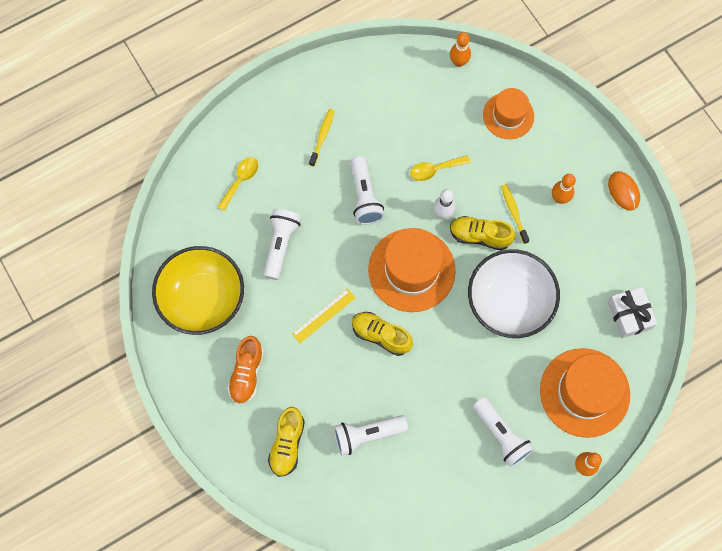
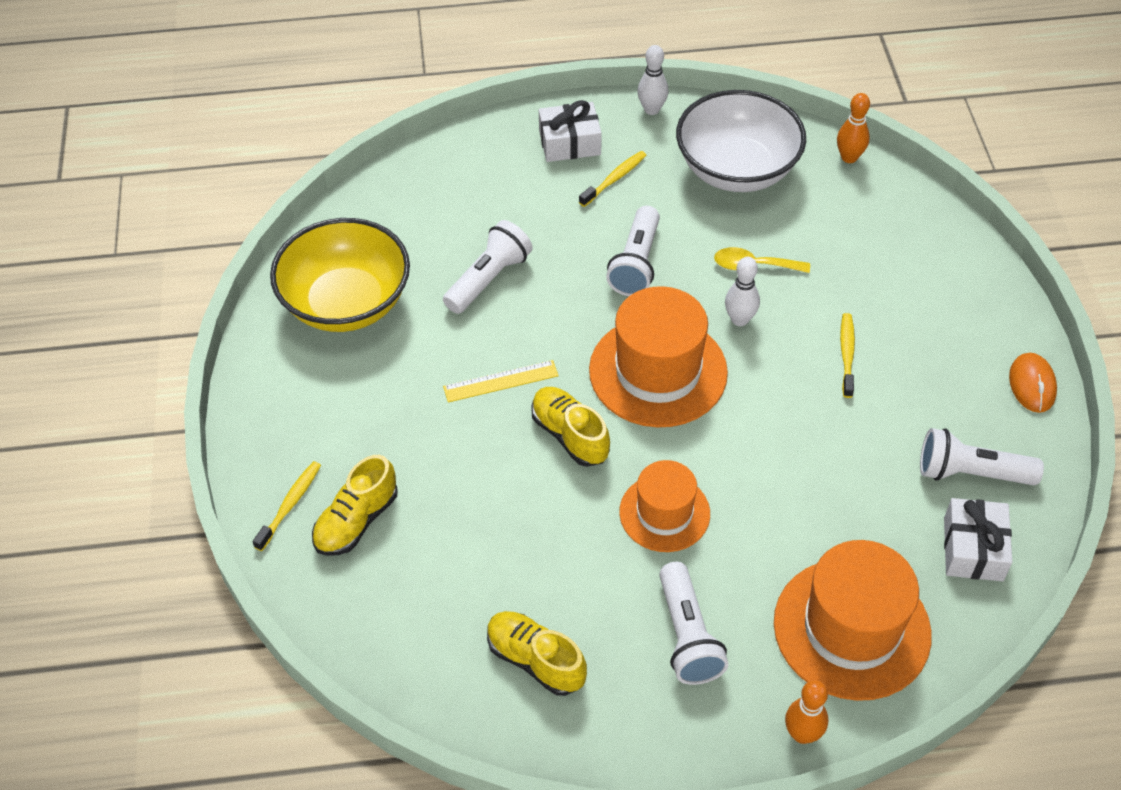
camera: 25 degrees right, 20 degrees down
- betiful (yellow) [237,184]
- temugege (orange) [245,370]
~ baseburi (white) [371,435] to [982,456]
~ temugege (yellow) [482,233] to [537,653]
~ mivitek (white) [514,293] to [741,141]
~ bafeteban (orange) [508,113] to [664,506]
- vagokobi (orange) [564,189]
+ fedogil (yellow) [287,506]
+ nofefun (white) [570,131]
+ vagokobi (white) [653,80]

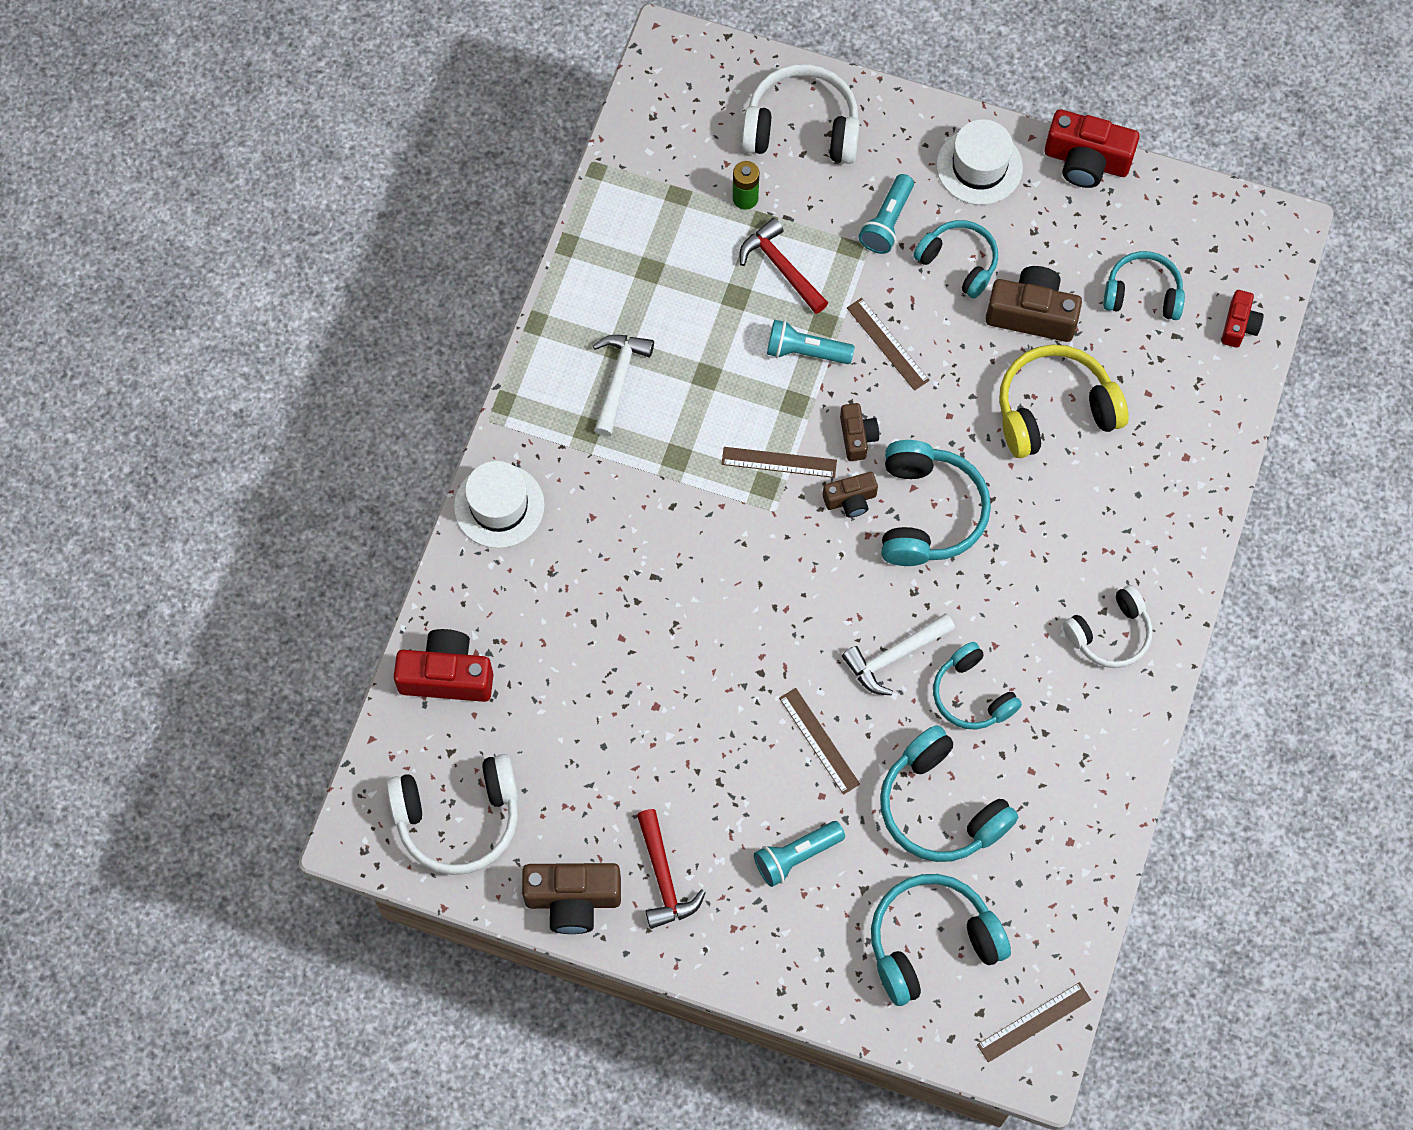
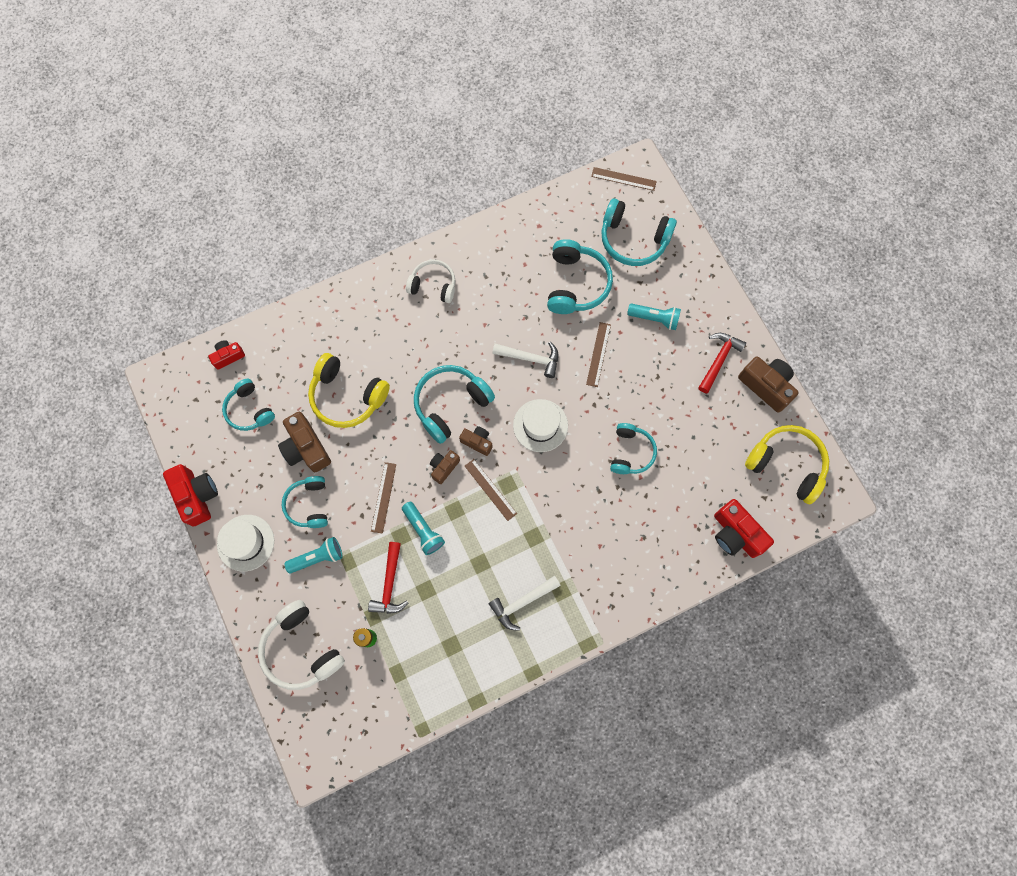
camera: 135 degrees left, 5 degrees up
~ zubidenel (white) [452,814] to zubidenel (yellow) [787,464]
~ bafeteban (white) [499,504] to [540,425]
~ zubidenel (turquoise) [977,685] to [633,448]

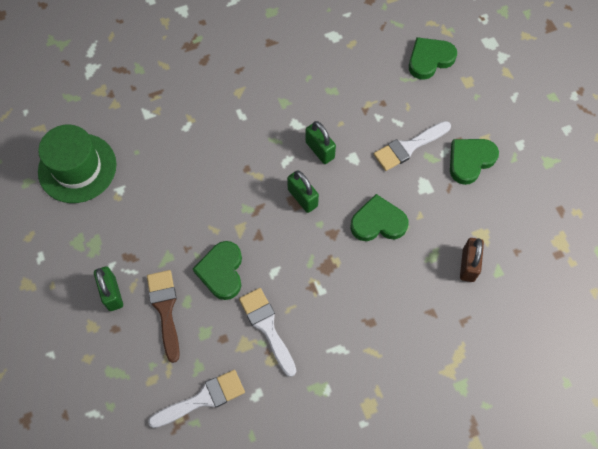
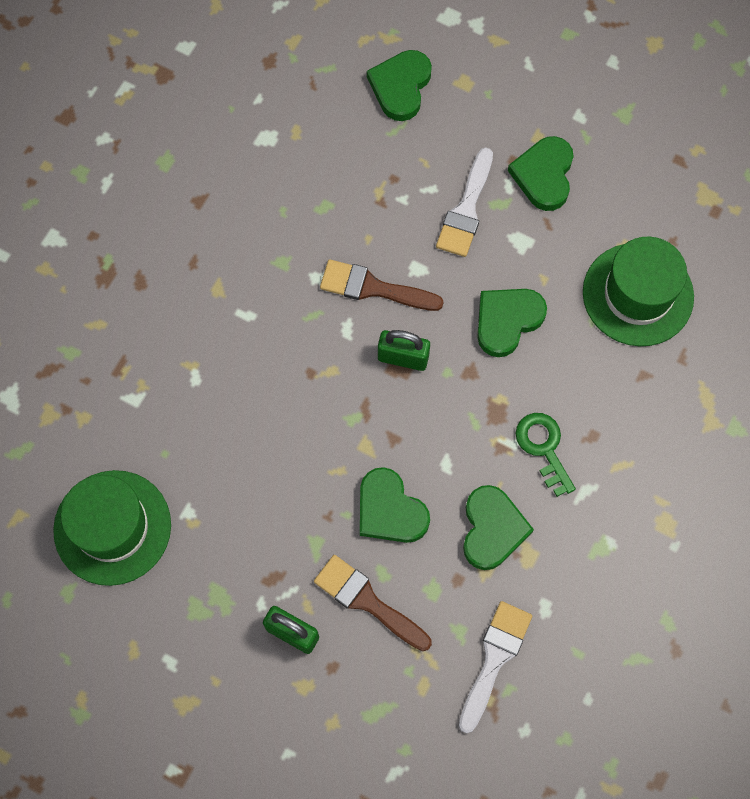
camera: 40 degrees left, 5 degrees up
~ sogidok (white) [267,332] to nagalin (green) [498,527]
~ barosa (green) [320,142] to sogidok (brown) [382,285]
~ barosa (brown) [472,260] to bafeteban (green) [638,291]
+ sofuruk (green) [546,455]

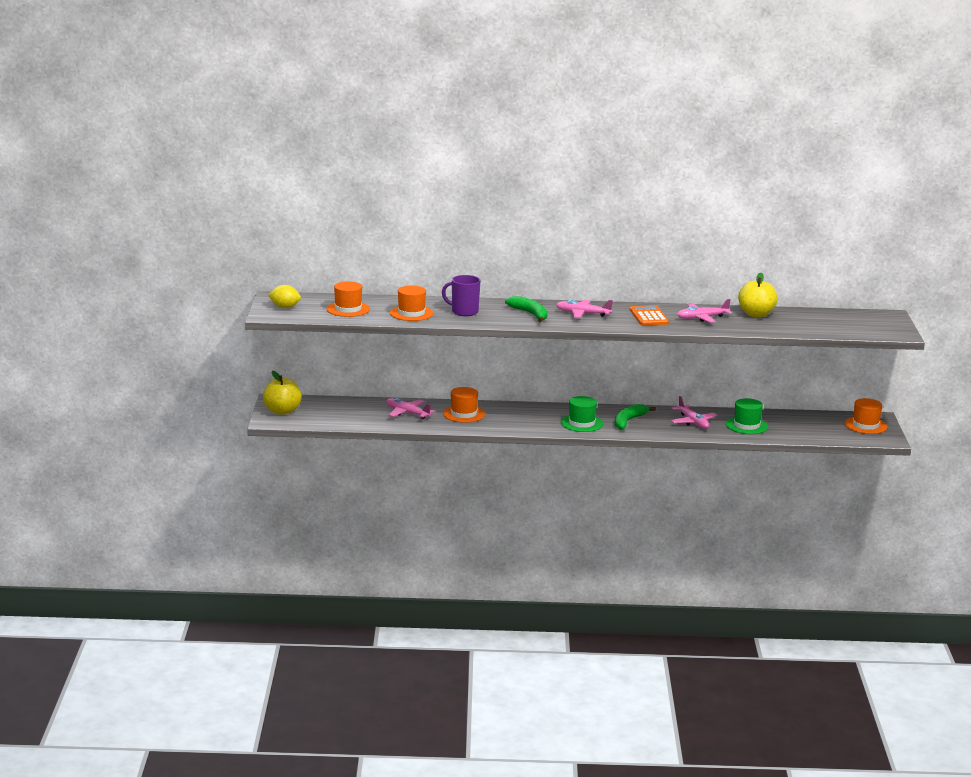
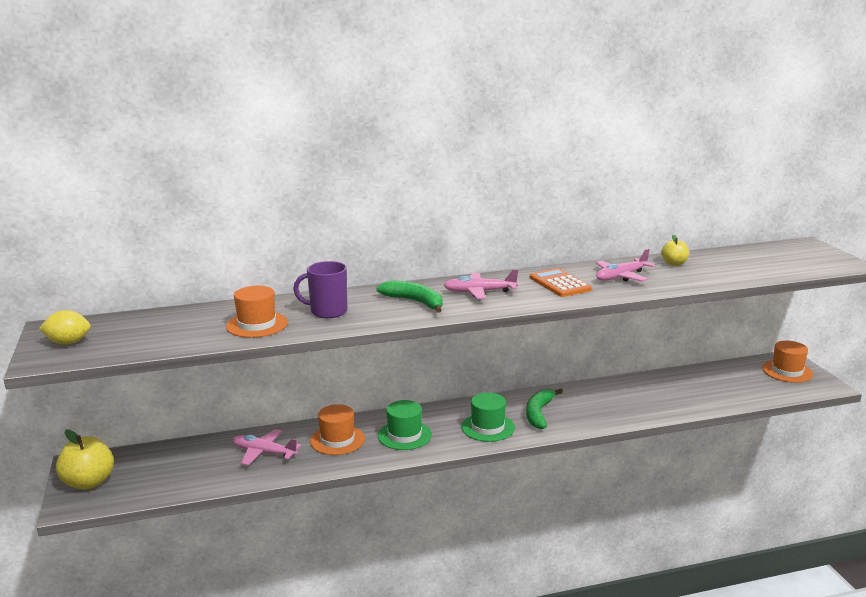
camera: 15 degrees left, 0 degrees up
- bafeteban (orange) [348,299]
- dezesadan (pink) [694,412]
~ bafeteban (green) [747,416] to [405,425]
~ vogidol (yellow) [758,295] = [675,250] x0.57

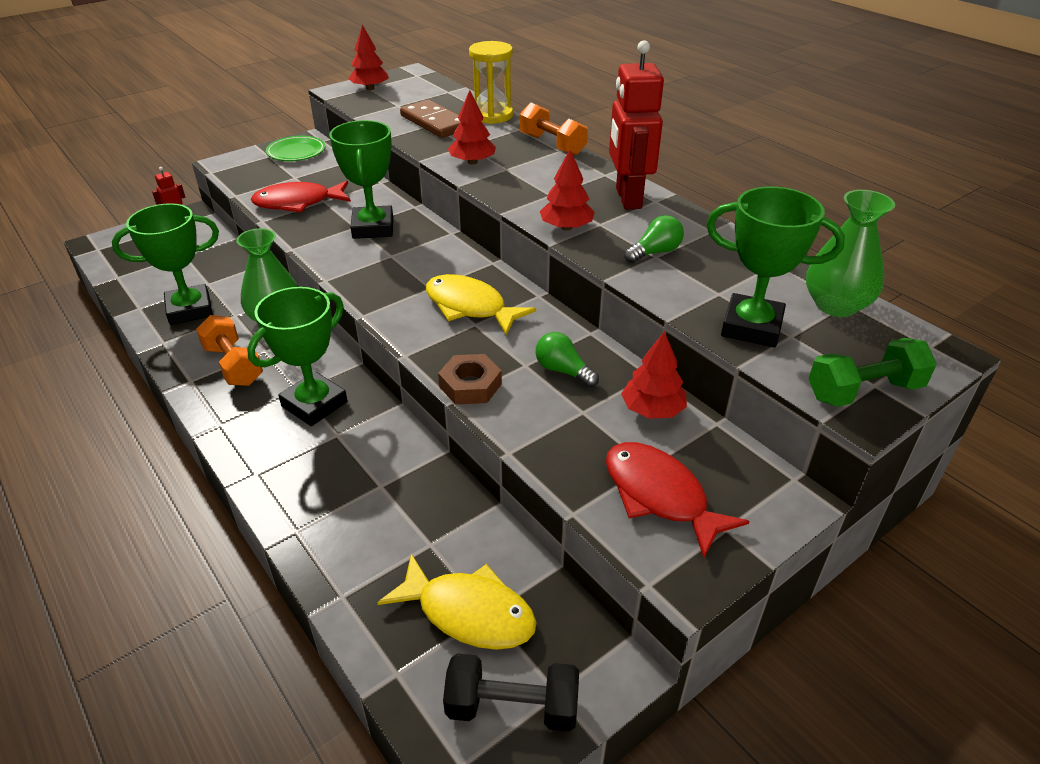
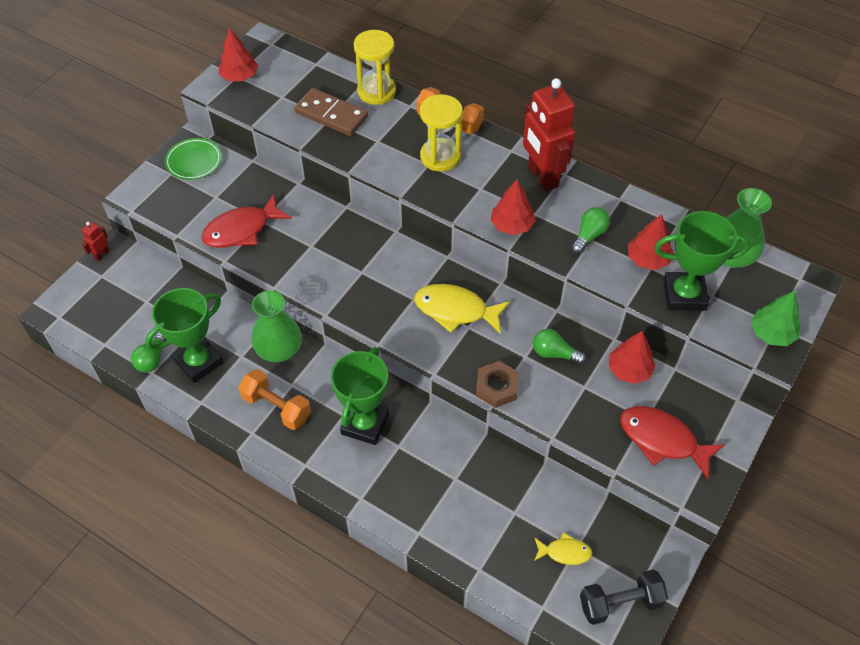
camera: 20 degrees left, 15 degrees up
- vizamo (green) [361,179]
~ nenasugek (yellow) [457,602] = [563,548] x0.55
~ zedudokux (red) [472,127] to [651,242]
~ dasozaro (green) [873,372] to zedudokux (green) [775,318]
+ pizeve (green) [149,352]
+ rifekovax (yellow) [441,132]

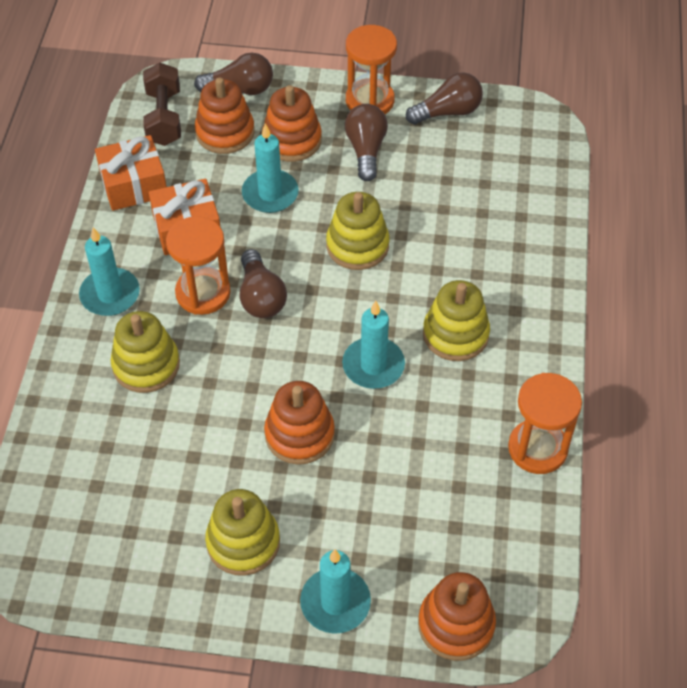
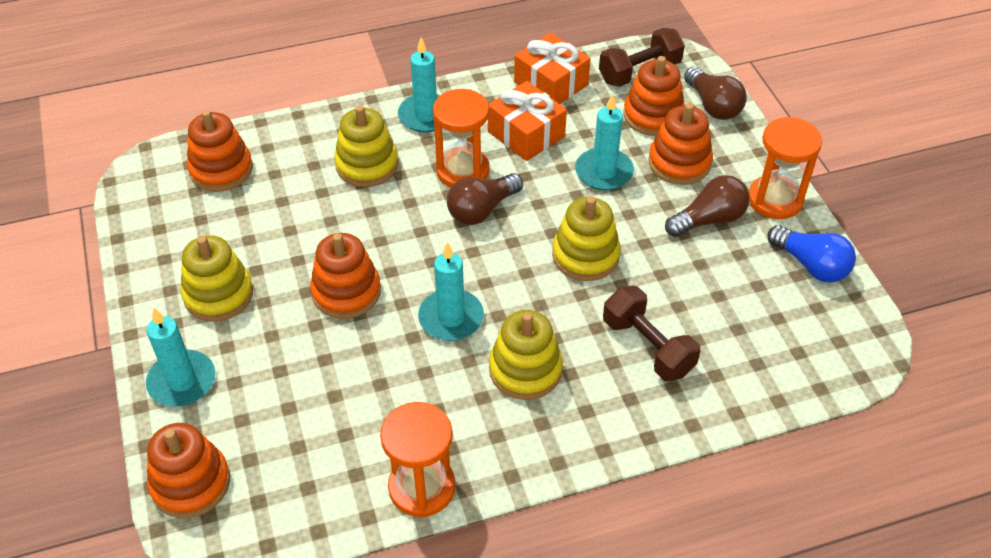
camera: 65 degrees right, 5 degrees down
~ pizeve (brown) [444,98] to pizeve (blue) [811,254]
+ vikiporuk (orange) [220,151]
+ dasozaro (brown) [651,333]

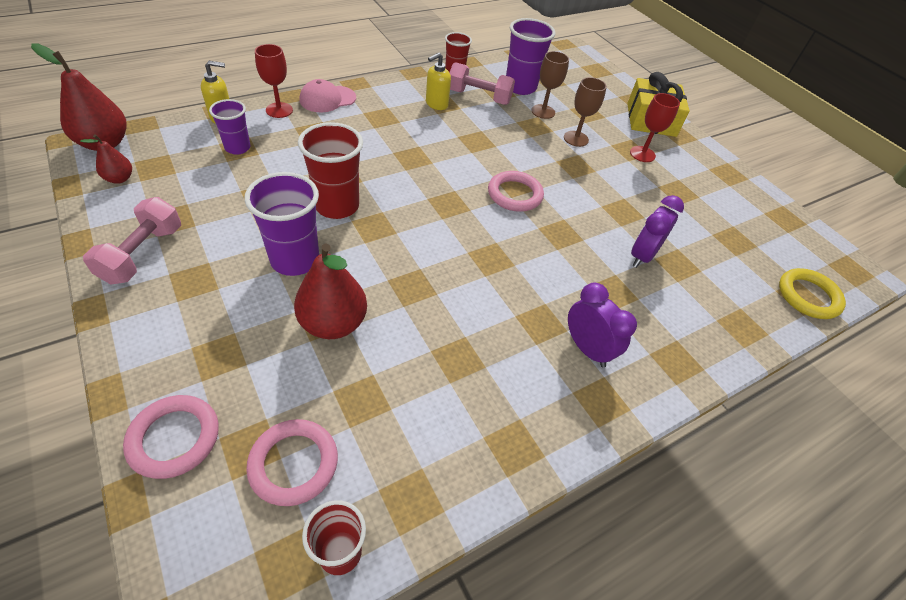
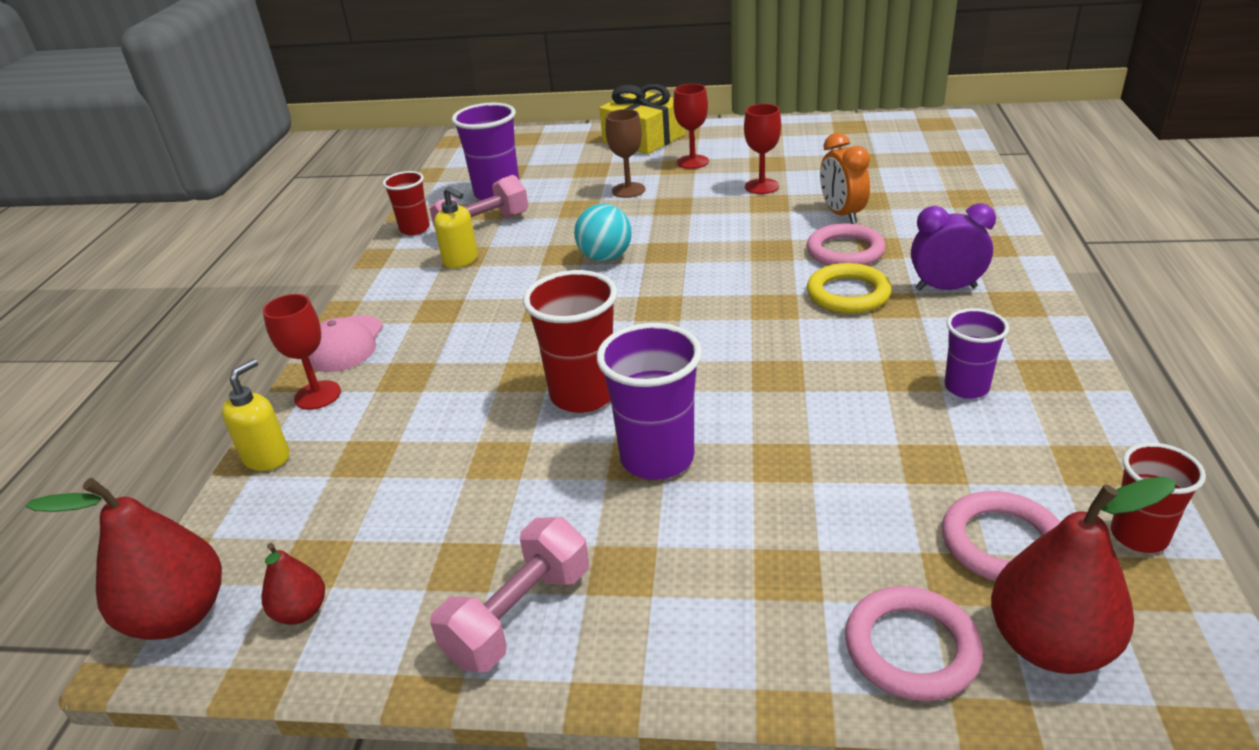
camera: 45 degrees left, 15 degrees down
~ dasozaro (pink) [132,240] = [509,595] 75 degrees clockwise
~ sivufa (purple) [229,127] to [976,353]
~ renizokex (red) [330,291] to [1083,575]
~ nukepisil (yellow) [438,81] = [456,227] 45 degrees counterclockwise
~ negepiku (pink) [516,191] to [846,244]
- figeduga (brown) [550,85]
~ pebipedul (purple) [657,231] to pebipedul (orange) [845,178]
~ negepiku (yellow) [812,293] to [849,288]
+ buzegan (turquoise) [603,233]
+ figeduga (red) [762,149]

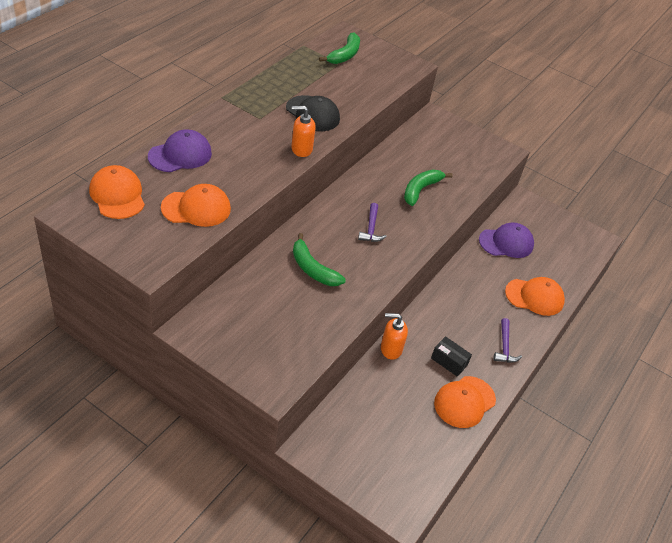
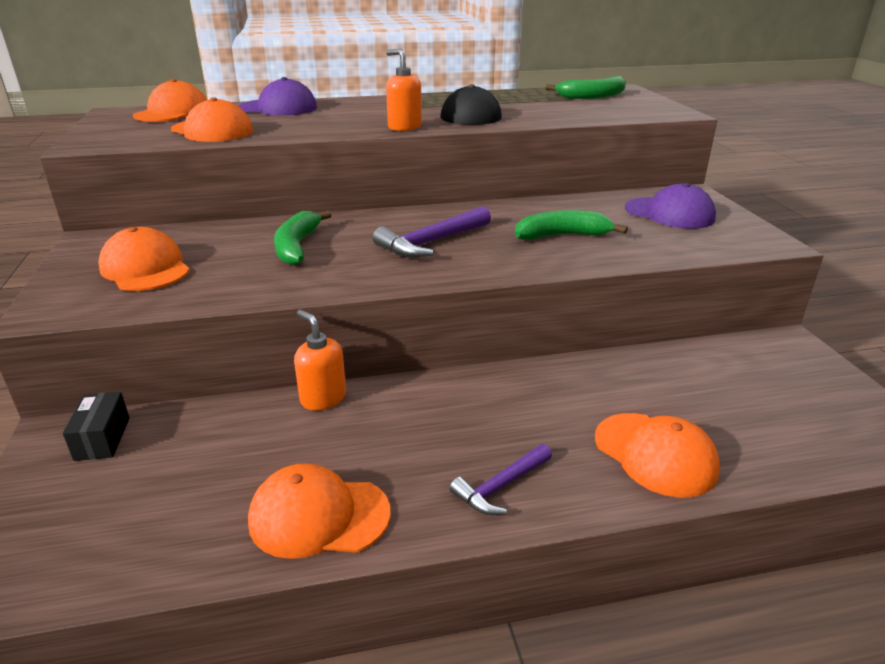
camera: 50 degrees right, 15 degrees down
~ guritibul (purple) [372,222] = [432,232] x1.54
~ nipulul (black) [451,356] to [96,426]
~ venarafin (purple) [506,240] to [670,206]
+ venarafin (orange) [144,259]

